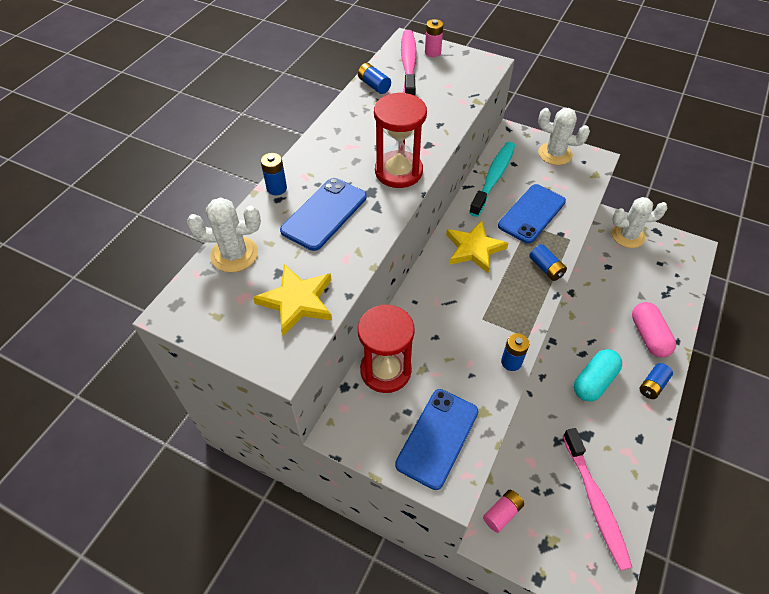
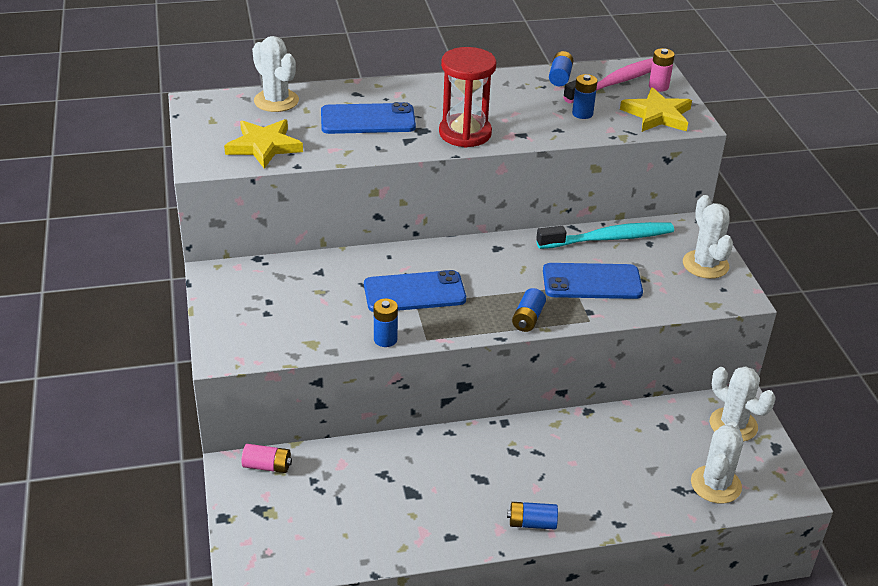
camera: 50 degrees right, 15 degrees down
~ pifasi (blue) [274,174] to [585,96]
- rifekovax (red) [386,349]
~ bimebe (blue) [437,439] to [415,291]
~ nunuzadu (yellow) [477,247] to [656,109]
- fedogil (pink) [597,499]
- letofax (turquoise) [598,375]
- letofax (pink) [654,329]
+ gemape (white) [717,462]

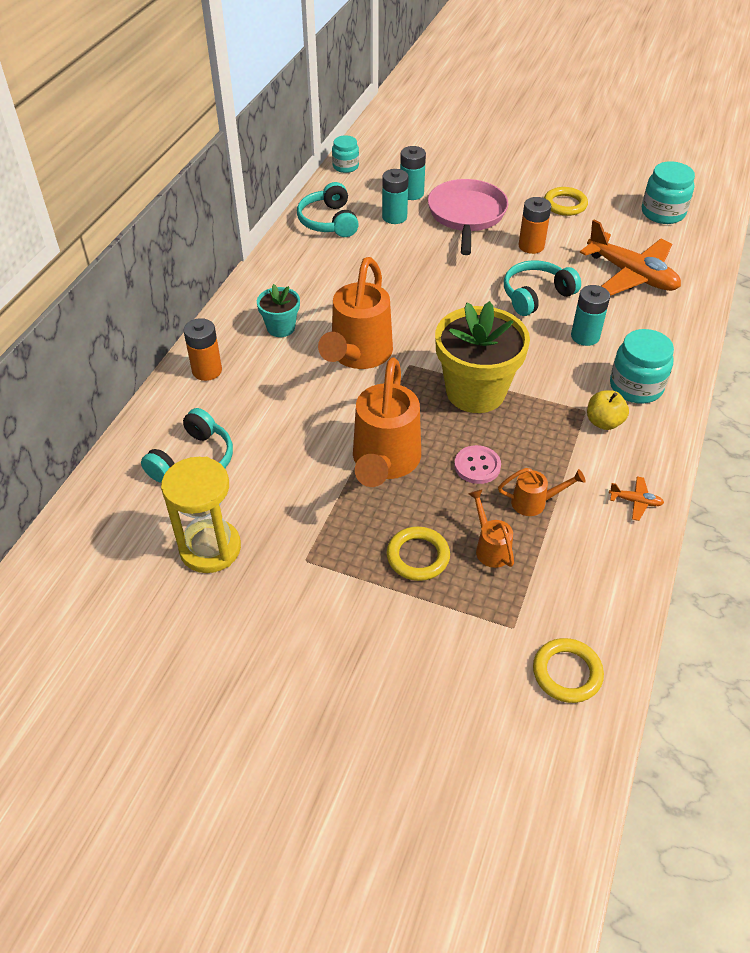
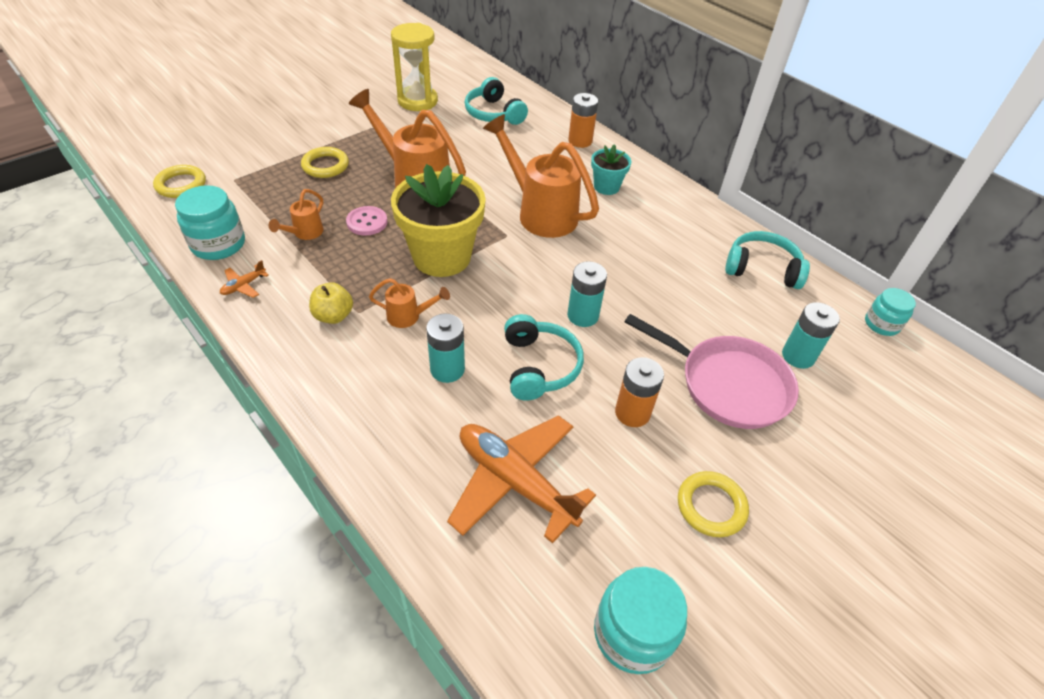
camera: 115 degrees right, 0 degrees up
~ pifasi (turquoise) [395,196] to [587,294]
~ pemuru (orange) [491,528] to [409,303]
~ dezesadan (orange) [630,258] = [521,479] 60 degrees clockwise
~ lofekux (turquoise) [642,366] to [210,222]

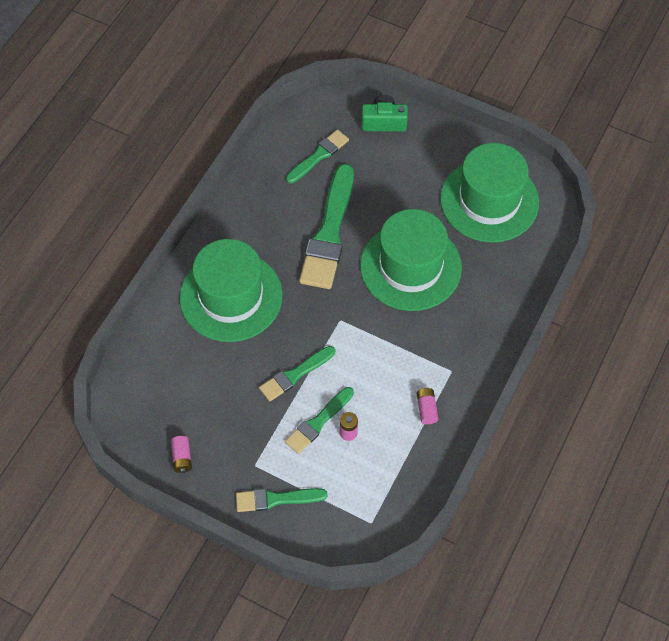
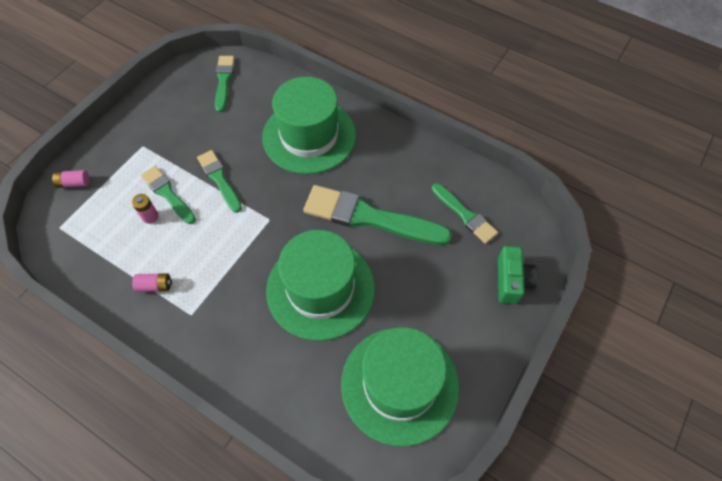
camera: 95 degrees right, 0 degrees up
~ pifasi (pink) [181,454] to [71,179]
~ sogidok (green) [282,500] to [225,84]

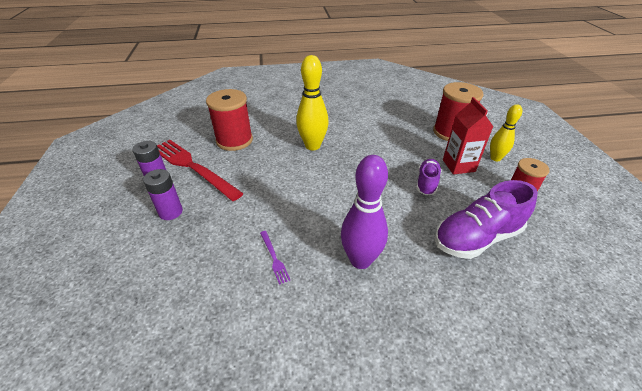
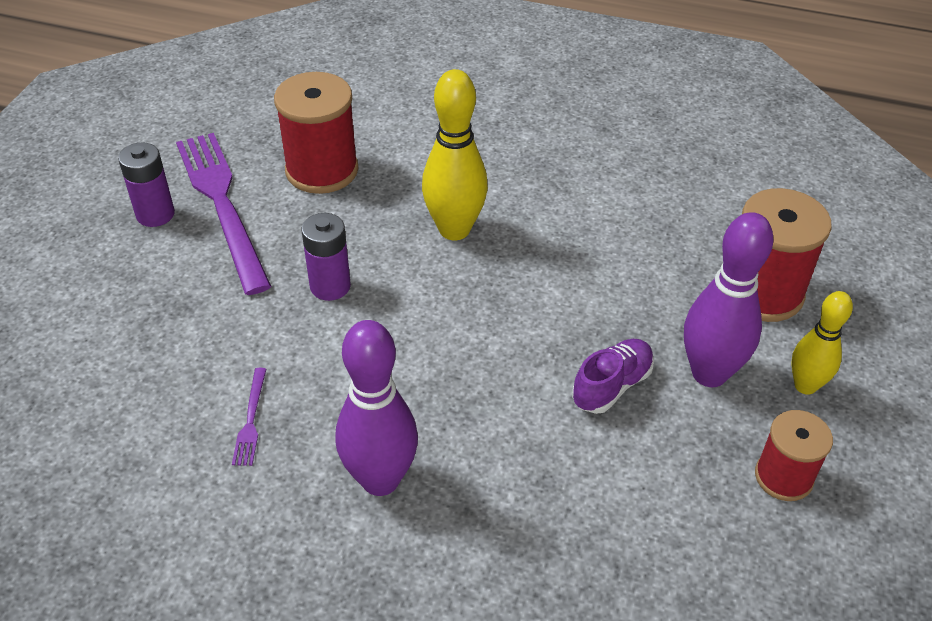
camera: 25 degrees right, 5 degrees up
~ pifasi (purple) [163,194] to [326,257]
~ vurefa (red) [200,170] to vurefa (purple) [223,214]
- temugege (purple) [486,219]
~ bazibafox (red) [468,136] to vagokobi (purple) [729,299]

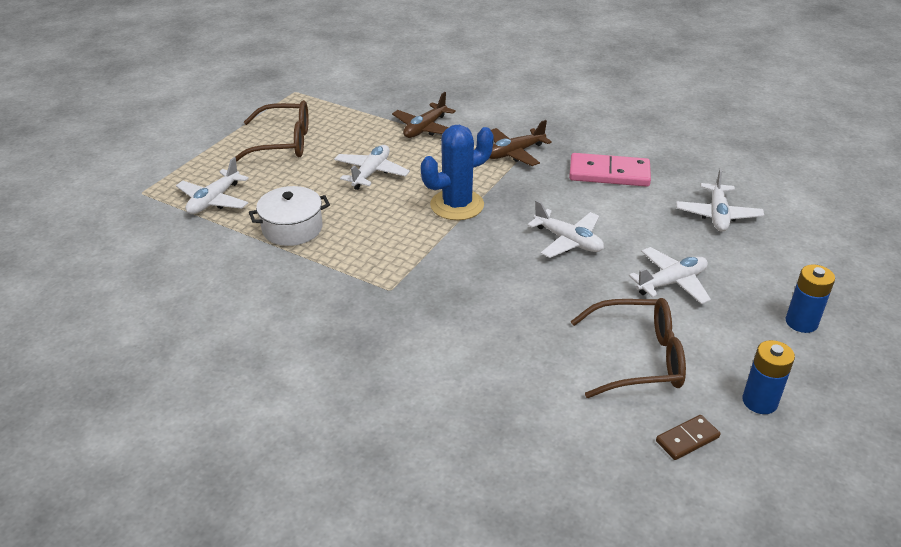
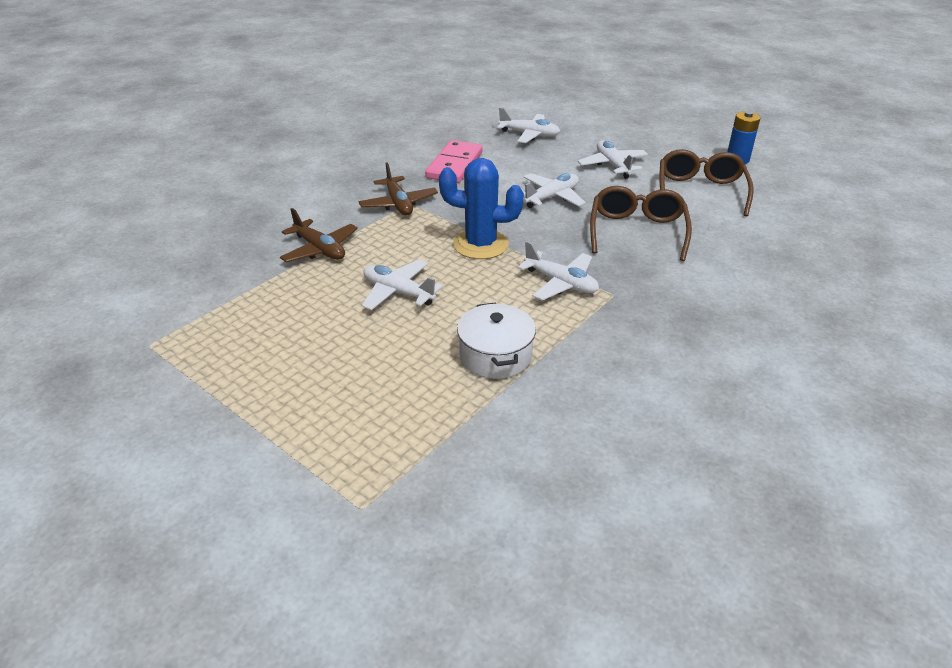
camera: 80 degrees left, 0 degrees up
~ dezesadan (white) [212,185] to [558,270]
~ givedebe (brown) [272,131] to [641,223]
~ gemape (blue) [457,172] = [481,208] 60 degrees counterclockwise
- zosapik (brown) [688,437]
- pifasi (blue) [810,298]

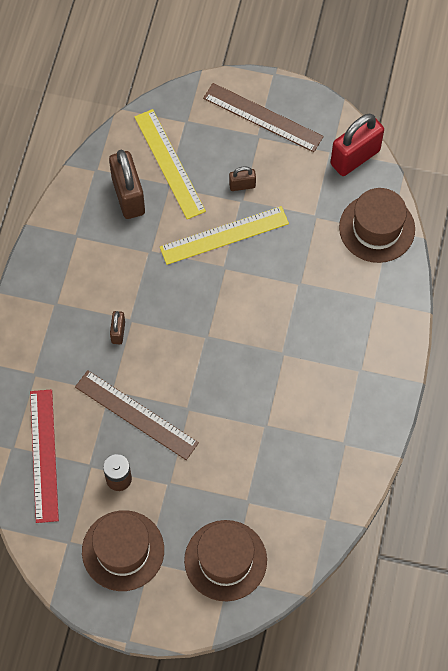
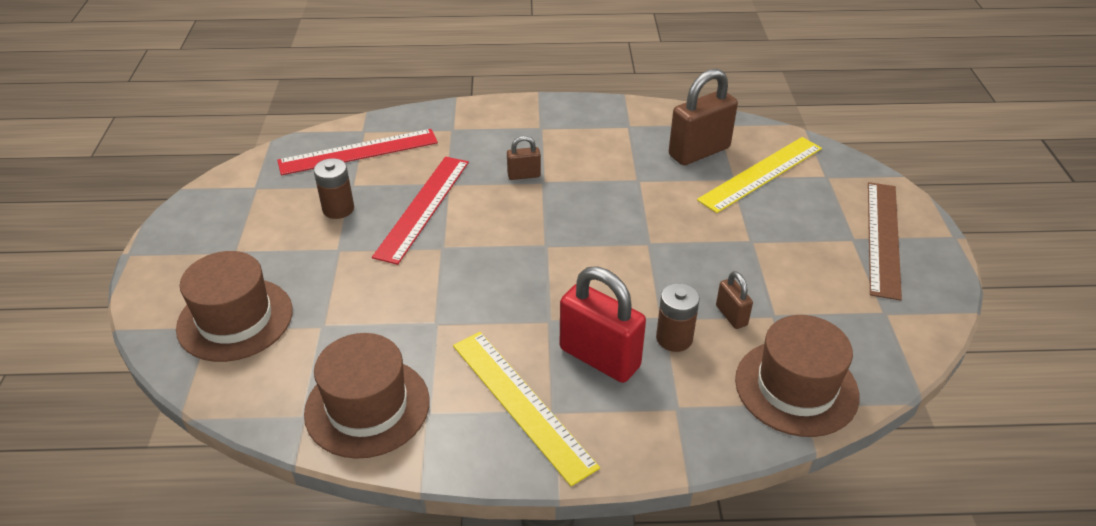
camera: 75 degrees right, 25 degrees down
~ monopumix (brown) [137,415] to monopumix (red) [420,210]
~ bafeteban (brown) [123,550] to [367,396]
~ monopumix (yellow) [224,235] to [526,409]
~ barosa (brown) [242,178] to [734,300]
~ barosa (red) [357,145] to [603,324]
+ pifasi (brown) [678,317]

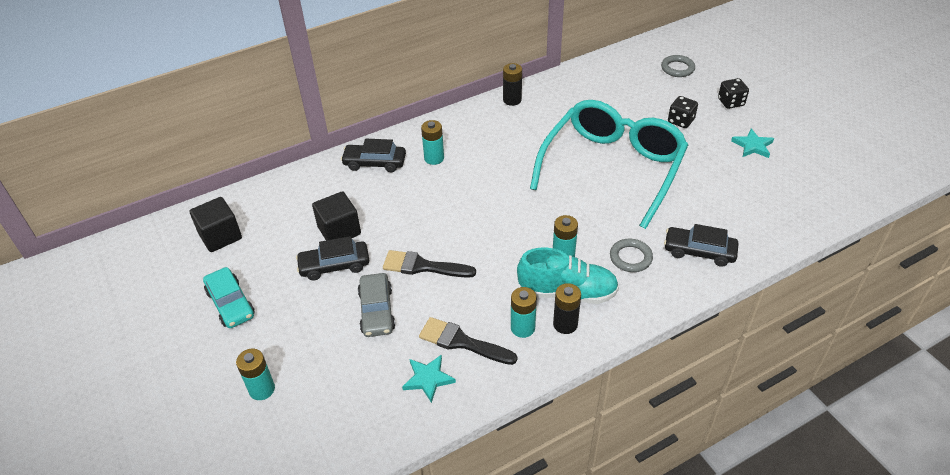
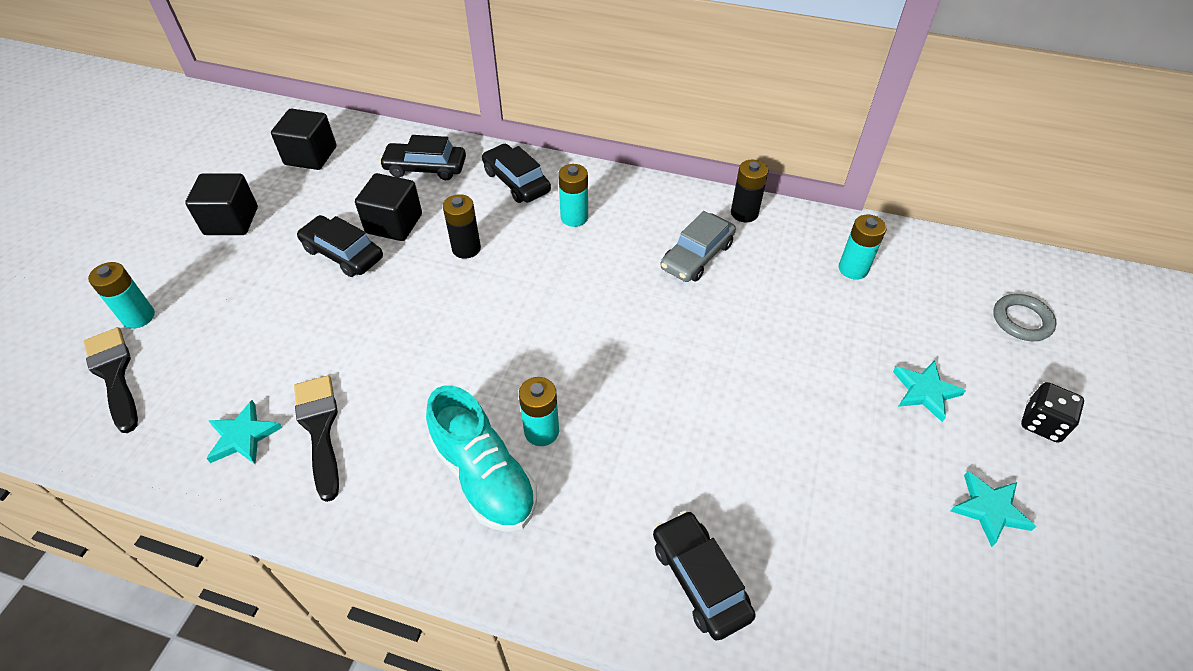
camera: 45 degrees right, 5 degrees up
~ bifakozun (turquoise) [229,297] to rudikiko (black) [221,204]
~ bifakozun (grey) [376,305] to [698,246]
~ sogidok (black) [429,264] to [111,380]
~ pifasi (turquoise) [524,312] to [863,247]
- givedebe (turquoise) [609,164]
~ pifasi (black) [567,308] to [462,226]
- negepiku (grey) [631,255]
~ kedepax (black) [683,112] to nunuzadu (turquoise) [929,391]
+ bifakozun (black) [422,157]

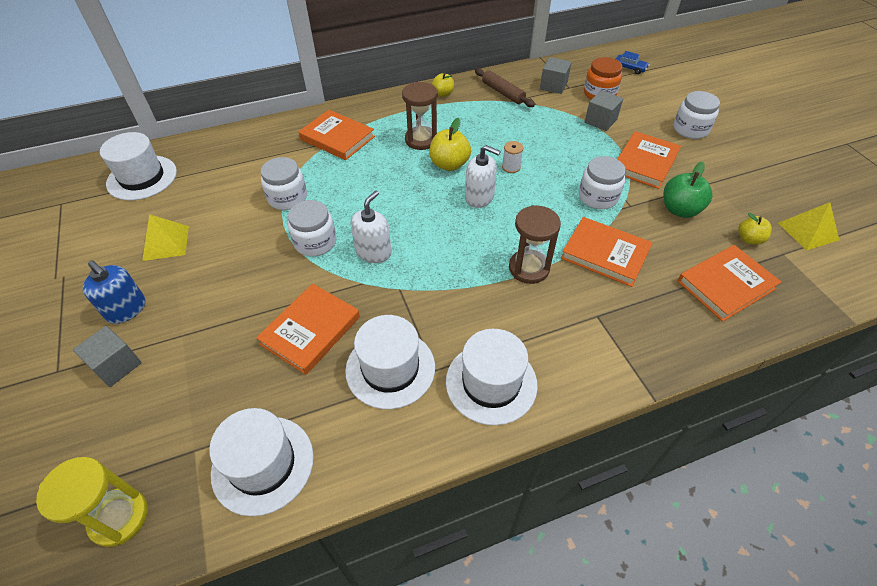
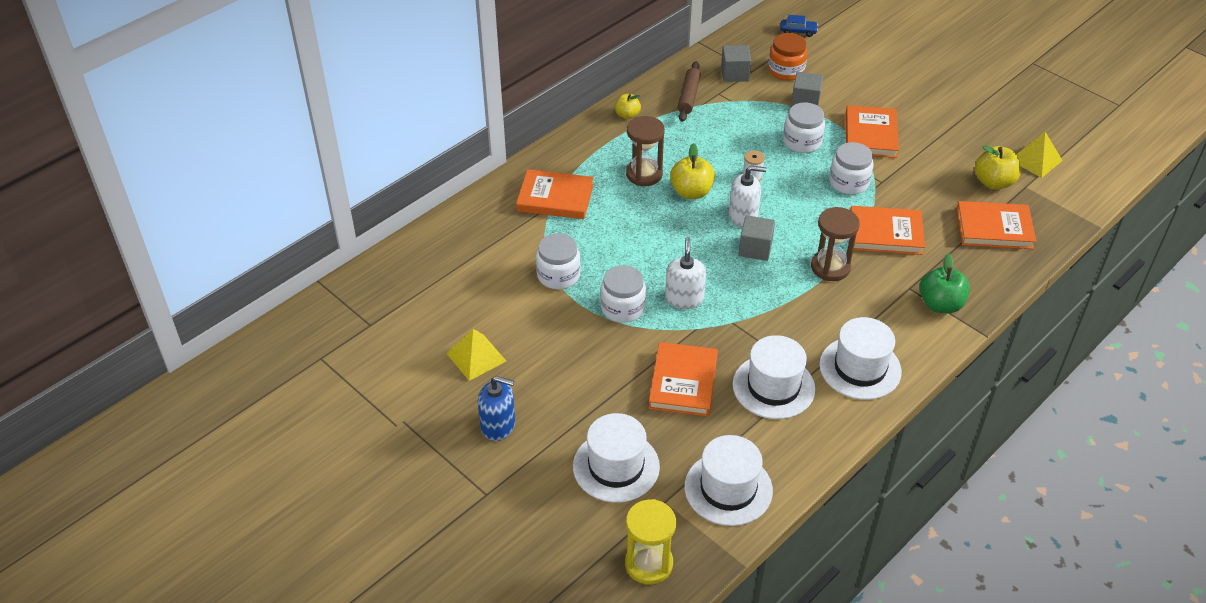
camera: 25 degrees left, 5 degrees down
~ rudikiko (grey) [107,356] to [757,238]
~ bafeteban (white) [138,166] to [616,458]
~ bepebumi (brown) [505,87] = [689,91] 75 degrees clockwise
~ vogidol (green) [688,190] to [945,283]
~ lofekux (white) [697,115] to [804,127]
~ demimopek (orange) [729,283] = [996,225] 60 degrees clockwise
~ vogidol (yellow) [755,229] = [998,167] x1.60

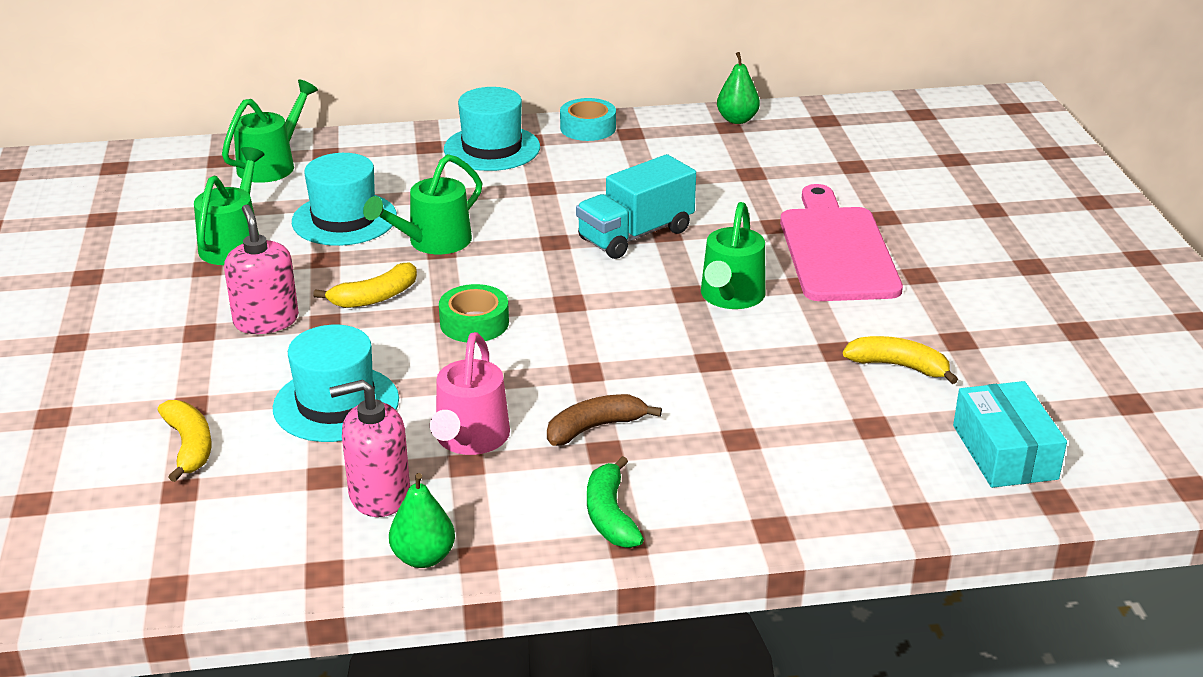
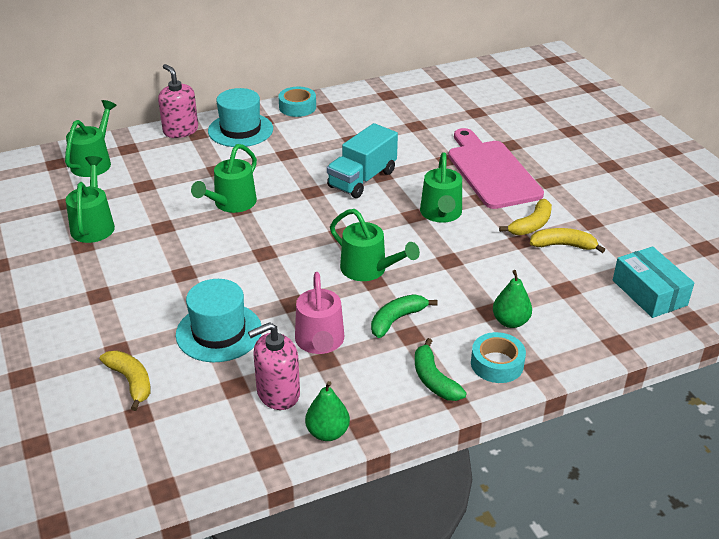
camera: 15 degrees left, 5 degrees up
~ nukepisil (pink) [261,269] to [178,101]
- bafeteban (turquoise) [344,199]
~ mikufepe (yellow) [365,285] to [525,217]
- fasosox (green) [474,313]
~ mikufepe (brown) [604,420] to mikufepe (green) [404,316]
~ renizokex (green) [738,88] to [512,299]
+ pemuru (green) [375,245]
+ fasosox (turquoise) [498,357]

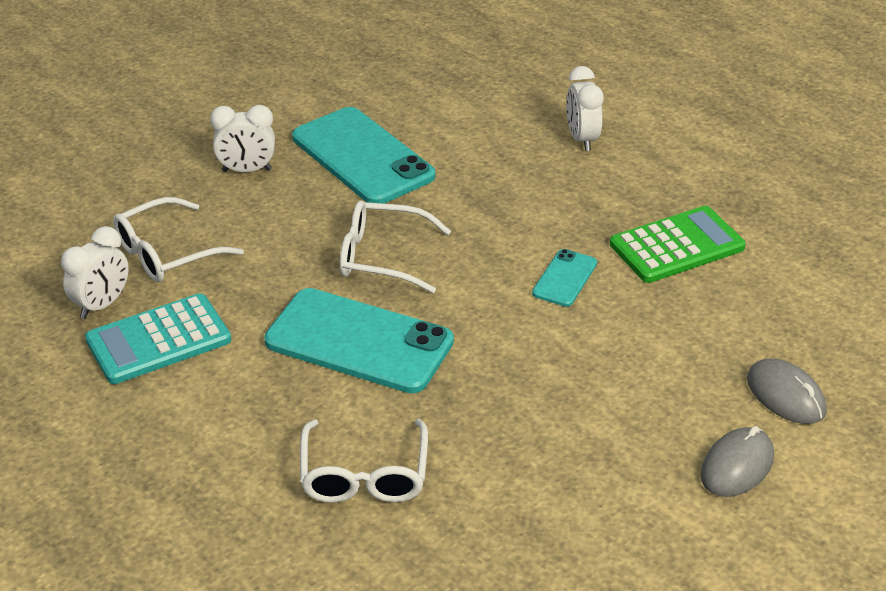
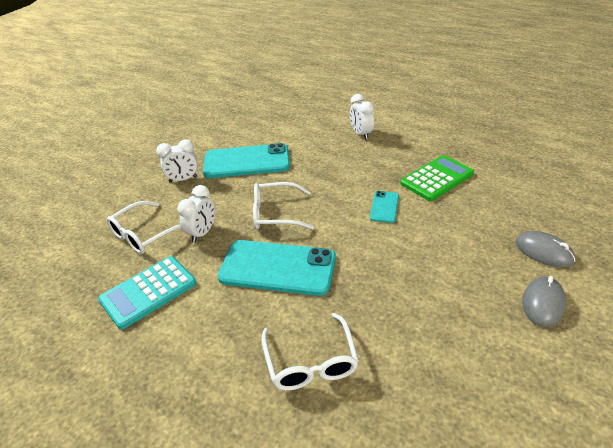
camera: 10 degrees left, 0 degrees up
~ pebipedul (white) [95,272] to [196,214]
~ bimebe (turquoise) [363,155] = [246,160] 45 degrees counterclockwise

